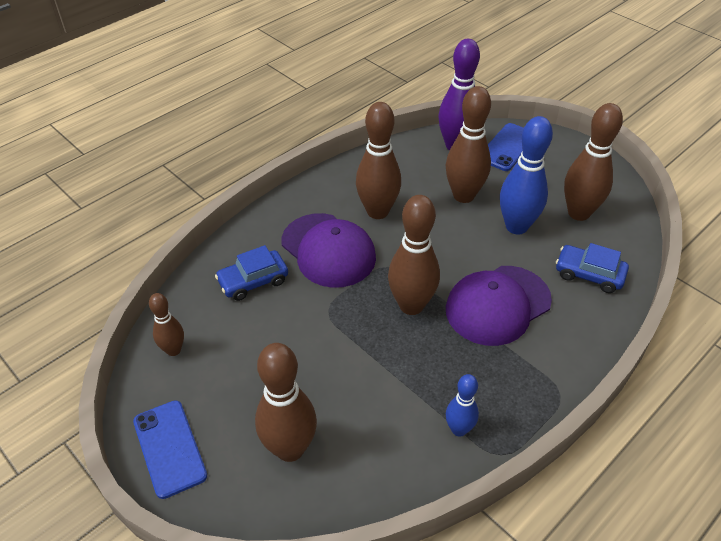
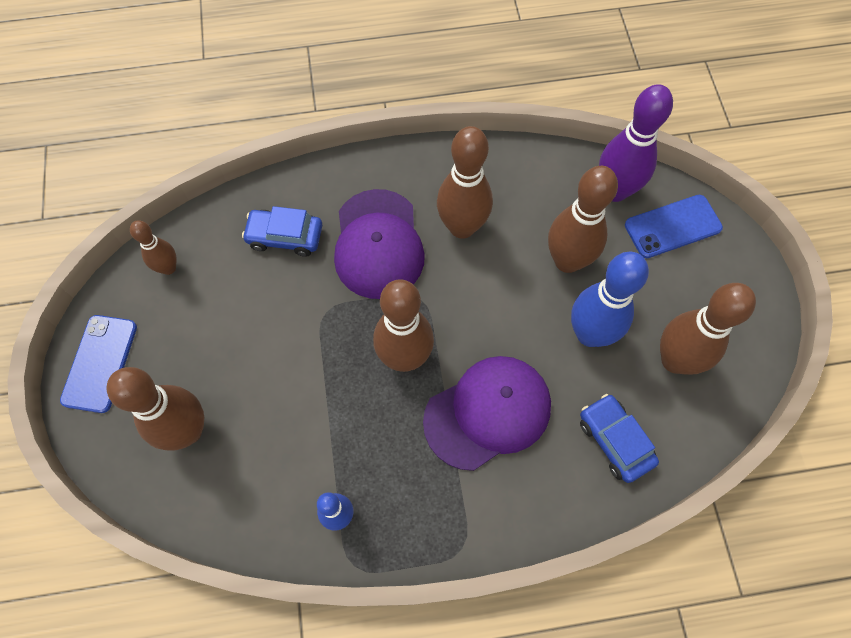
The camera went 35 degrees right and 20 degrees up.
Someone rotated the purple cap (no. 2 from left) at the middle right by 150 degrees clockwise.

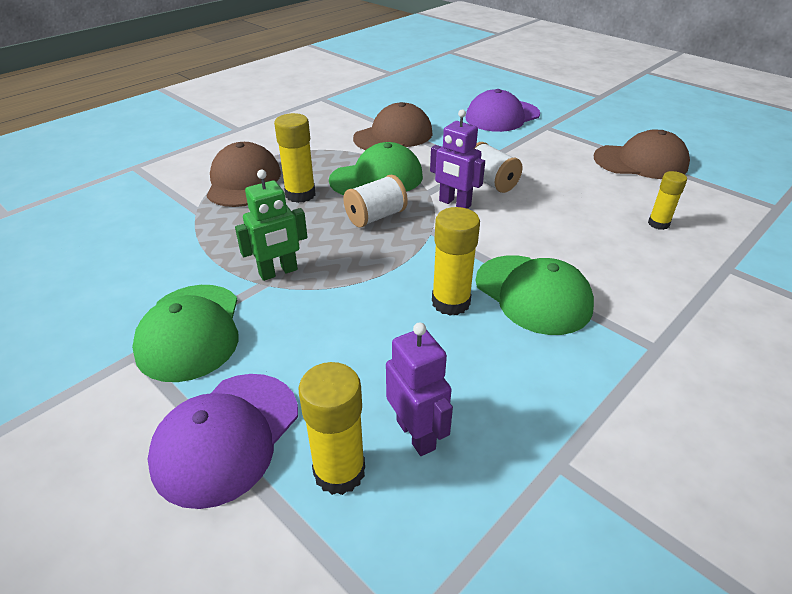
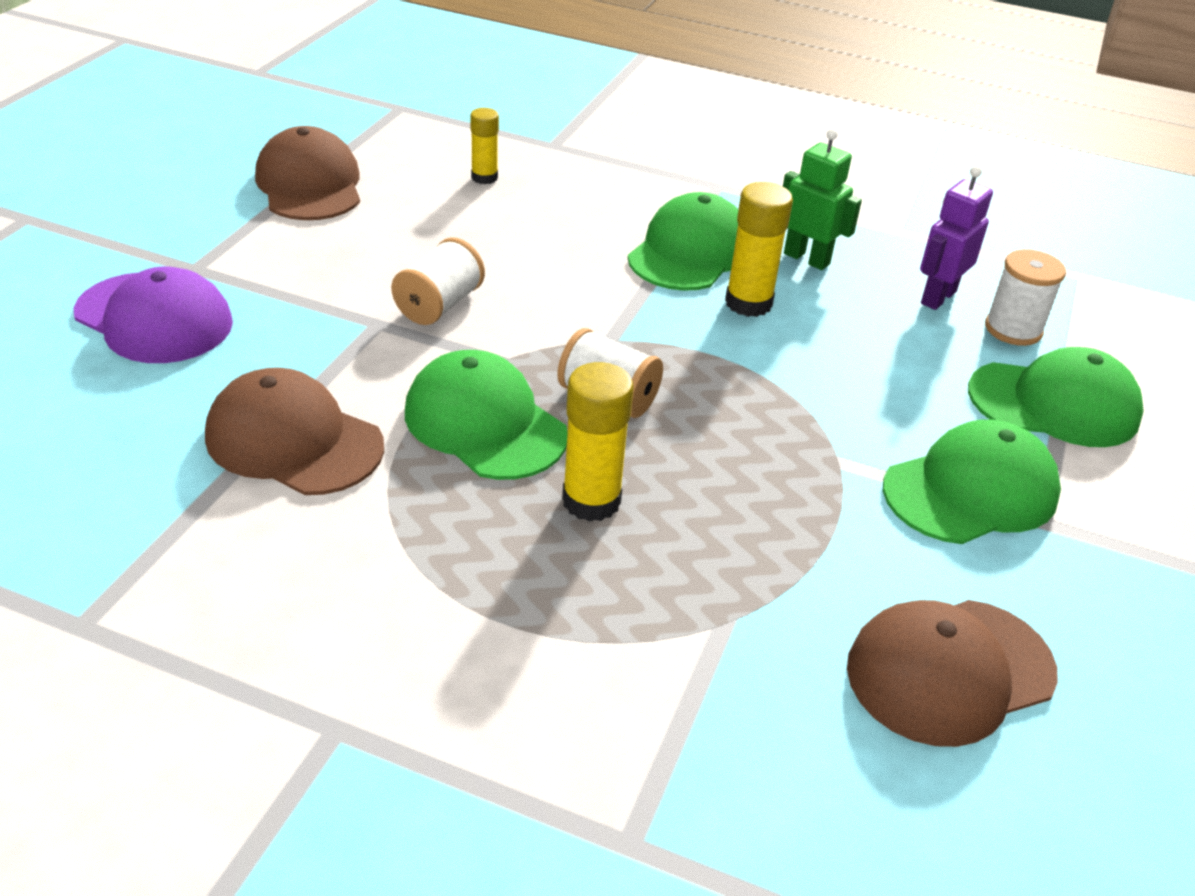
The camera went 115 degrees left and 0 degrees up.
Someone took away the purple toy robot (no. 2 from left) at the top centre.
Someone carried the dark brown cap (no. 1 from left in the first image) from the top left to the bottom right.
Someone carried the emerald toy robot from the centre to the top right.
Someone swapped the bright yellow glue (no. 2 from left) at the bottom centre for the snow-white reel of thread (no. 3 from left) at the top right.
Someone repainted the purple cap (no. 1 from left) at the bottom left, which became the emerald cap (no. 4 from left) at the middle right.

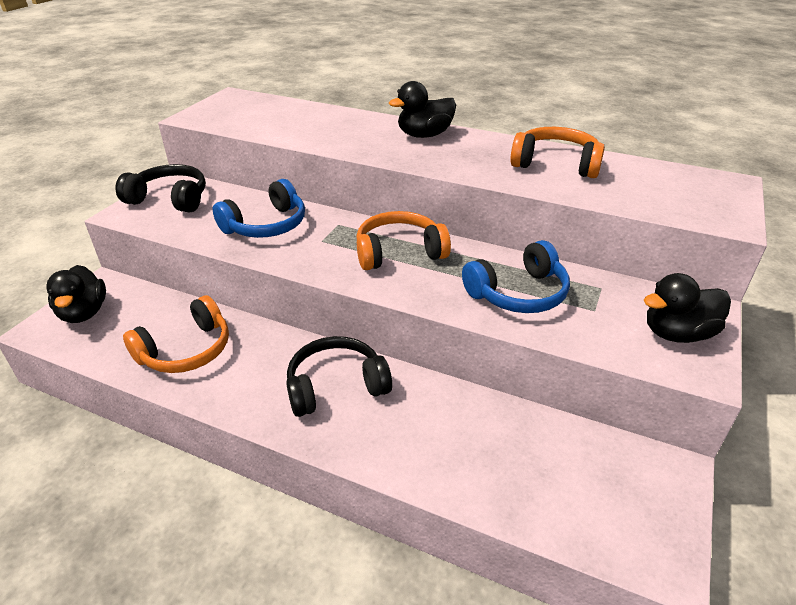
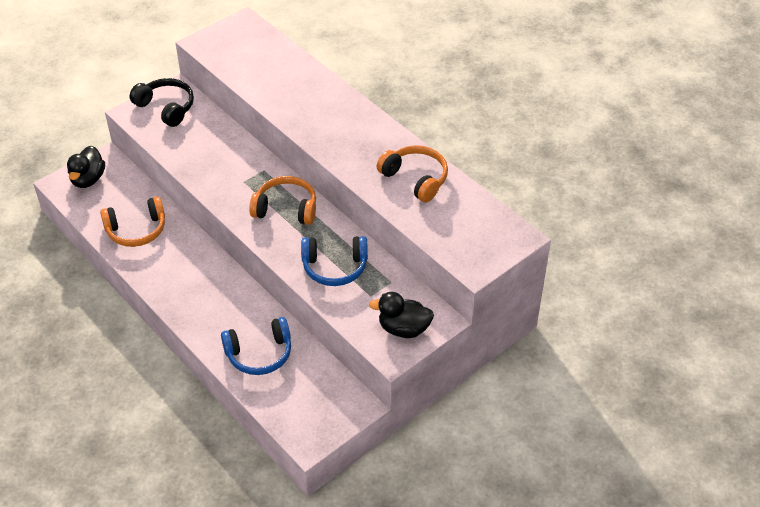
The camera went 25 degrees right and 10 degrees up.
Someone took away the black duck (no. 2 from left) at the top centre.
Someone carried the royal blue headset (no. 1 from left) from the middle left to the bottom centre.
Someone took away the black headset (no. 2 from left) at the centre.

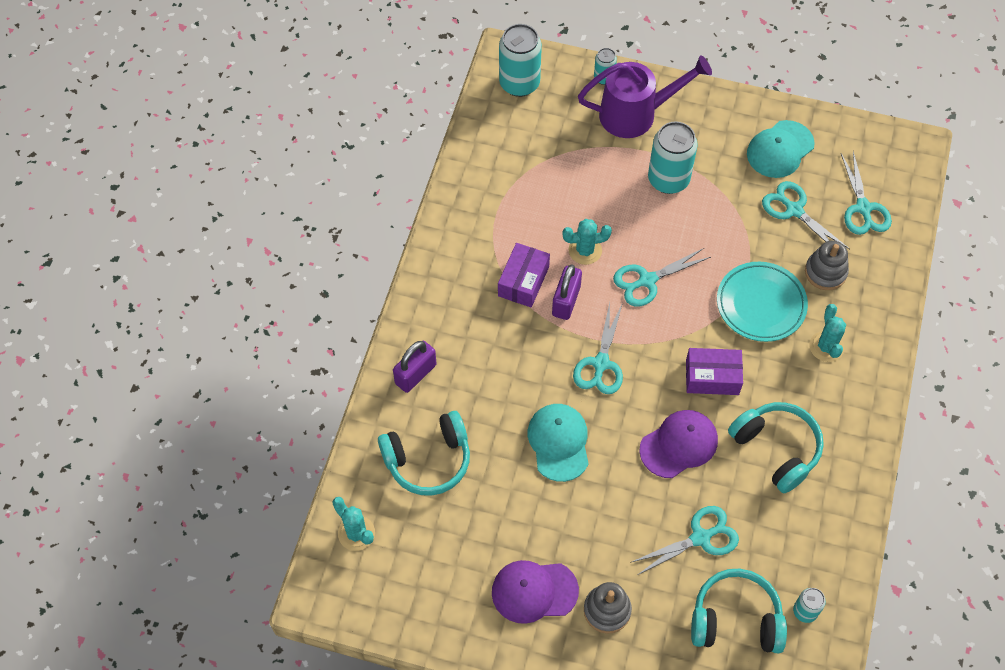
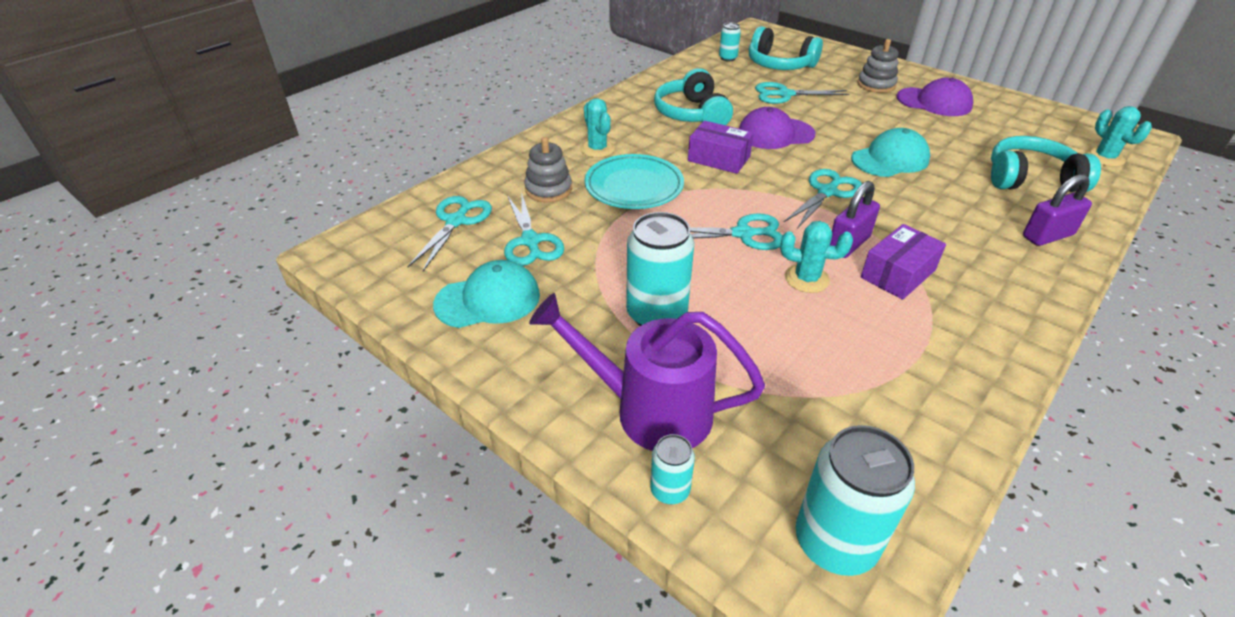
The camera went 155 degrees left and 20 degrees down.
Someone rotated the aqua prickly plant (no. 3 from left in the first image) at the middle right by 45 degrees counterclockwise.
Someone rotated the aqua cap (no. 1 from left in the first image) at the centre by 135 degrees counterclockwise.

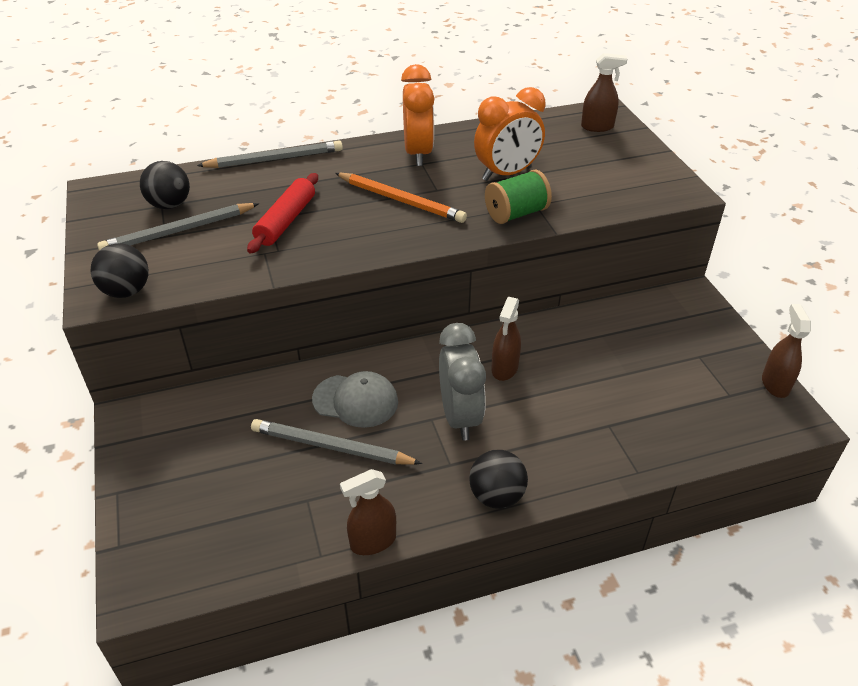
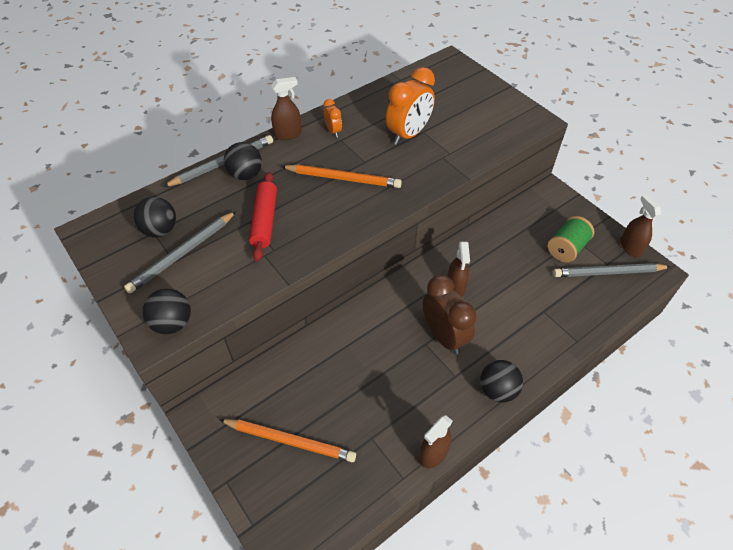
The camera went 20 degrees left and 10 degrees up.
Someone carried the dark brown spray bottle (no. 3 from left in the first image) from the top right to the top centre.
Someone scaled the bright orange bedside clock (no. 1 from left) at the top centre by 0.49.
Someone carried the emerald reel of thread from the top centre to the middle right.
Someone repainted the gray bedside clock at the centre, which became the dark brown bedside clock at the centre.
Someone took away the gray cap at the centre.
Someone carried the gray wooden pencil (no. 3 from left) from the centre to the middle right.
Someone put down the black sphere (no. 3 from left) at the top left.
Someone put down the bright orange wooden pencil (no. 1 from left) at the bottom centre.

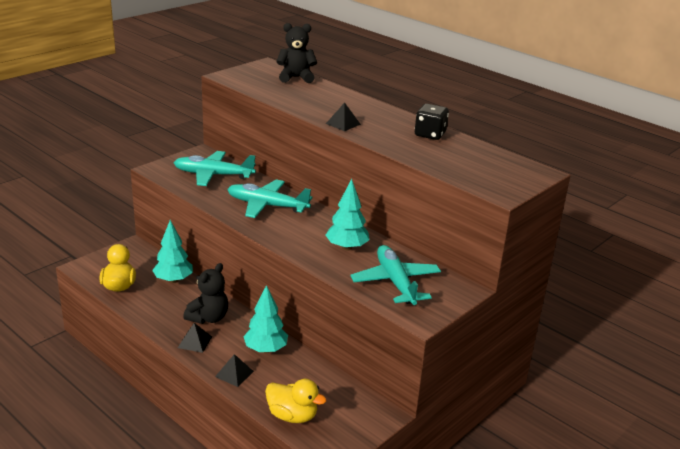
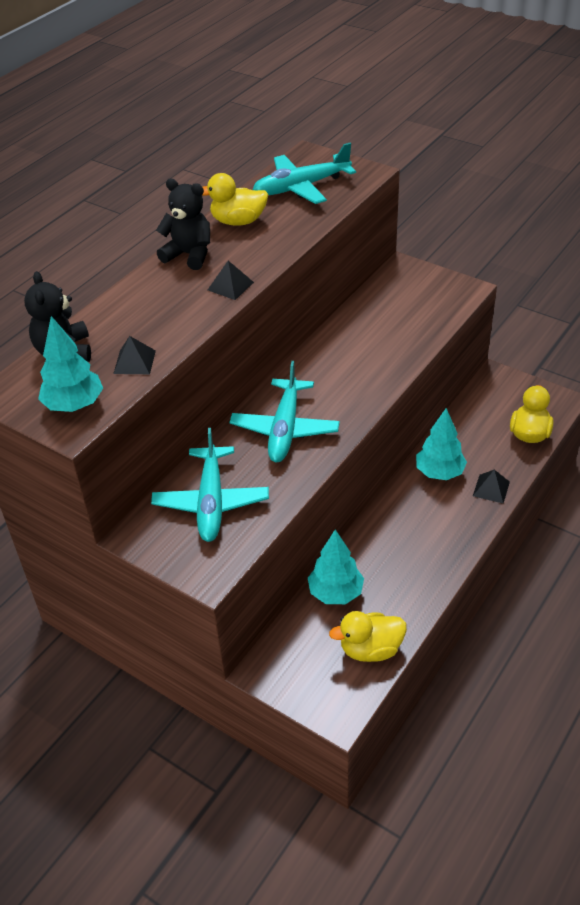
The camera went 95 degrees left and 15 degrees up.
Someone swapped the black die at the top centre for the bright yellow duck (no. 1 from left) at the top centre.
Someone carried the aqua tree (no. 3 from left in the first image) from the centre to the middle left.
Someone carried the aqua toy plane (no. 3 from left) from the centre to the top centre.
Someone carried the black stuffed bear (no. 1 from left in the first image) from the middle left to the top left.
Someone carried the black pyramid shape (no. 1 from left) from the bottom left to the middle left.

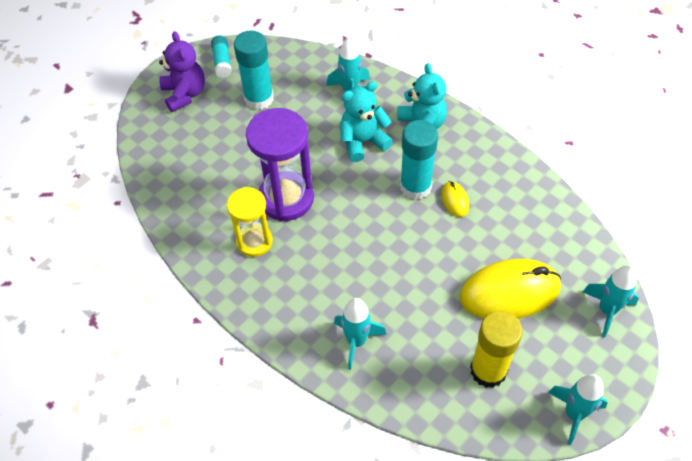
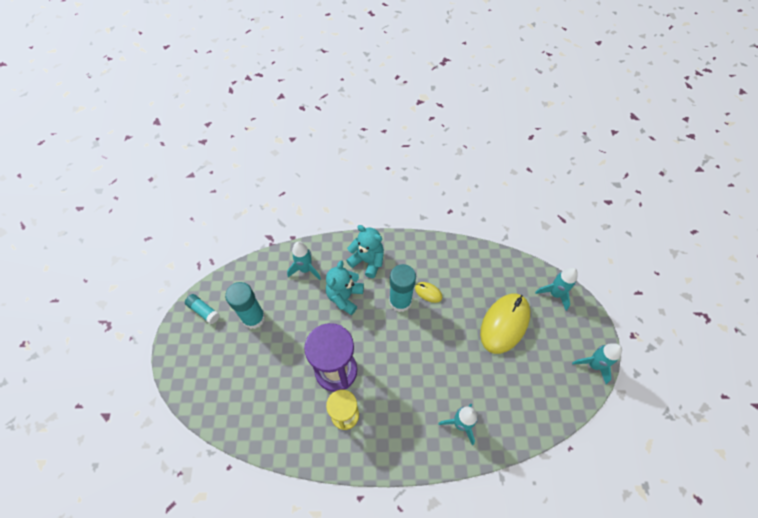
The camera went 45 degrees left and 5 degrees up.
Someone took away the purple stuffed bear at the top left.
Someone took away the bright yellow glue at the bottom right.

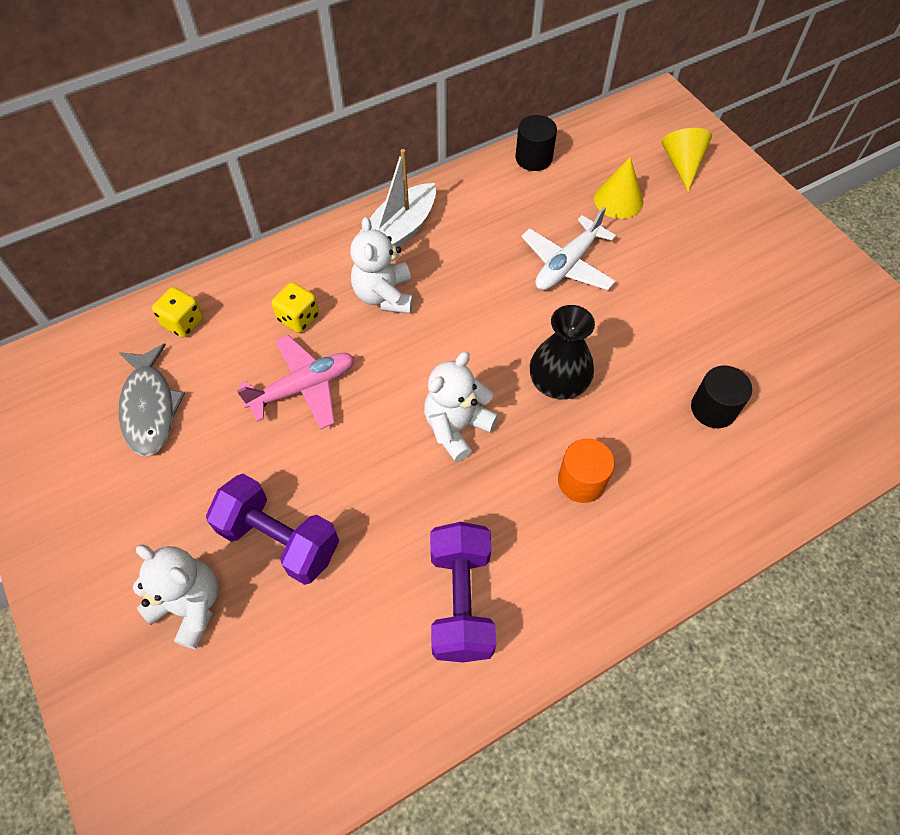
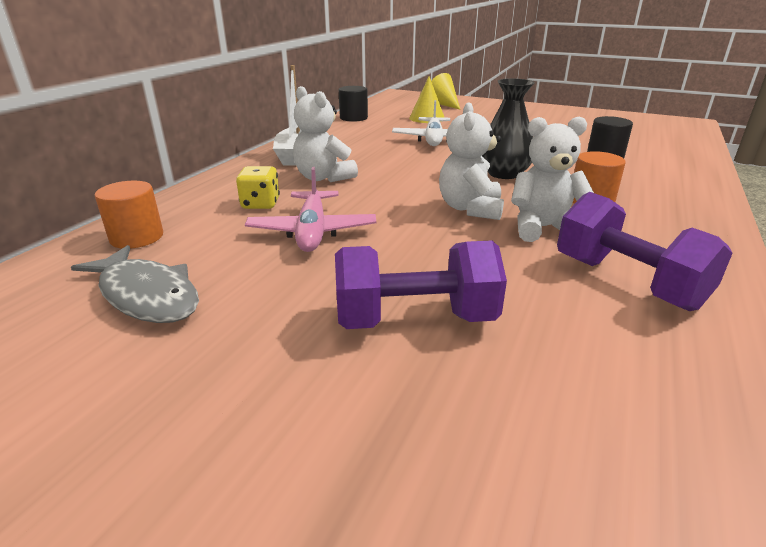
The camera went 35 degrees left and 30 degrees down.
Someone swapped the bright yellow die (no. 1 from left) at the middle left for the bright orange solid cylinder (no. 1 from left) at the middle left.
Someone rotated the rosy toy plane at the middle left by 150 degrees clockwise.
Someone carried the snow-white stuffed bear (no. 1 from left in the first image) from the bottom left to the top right.

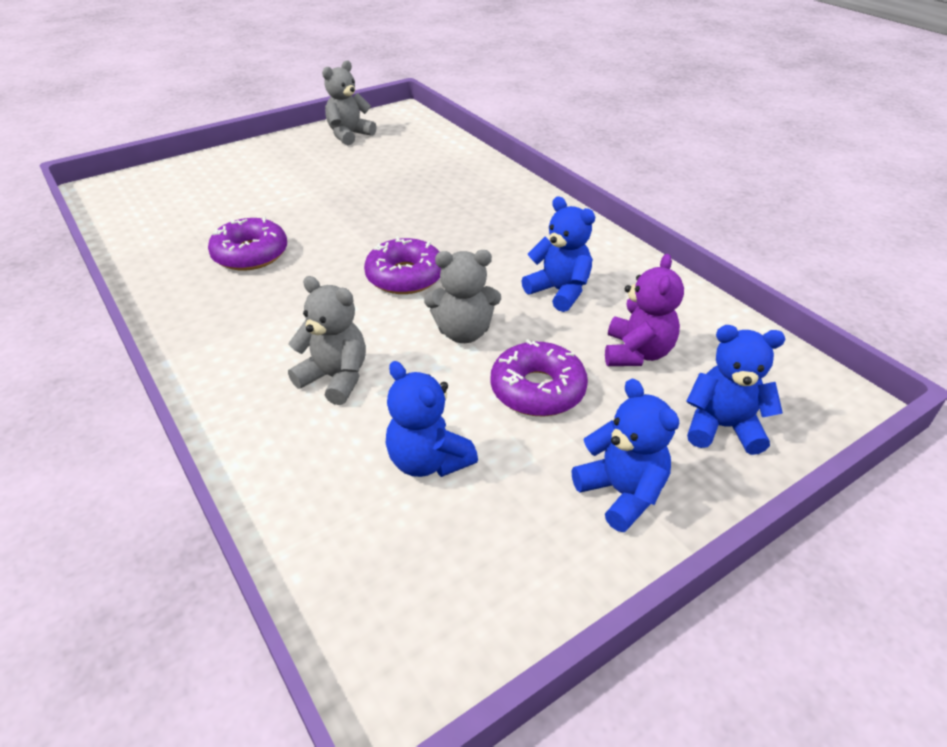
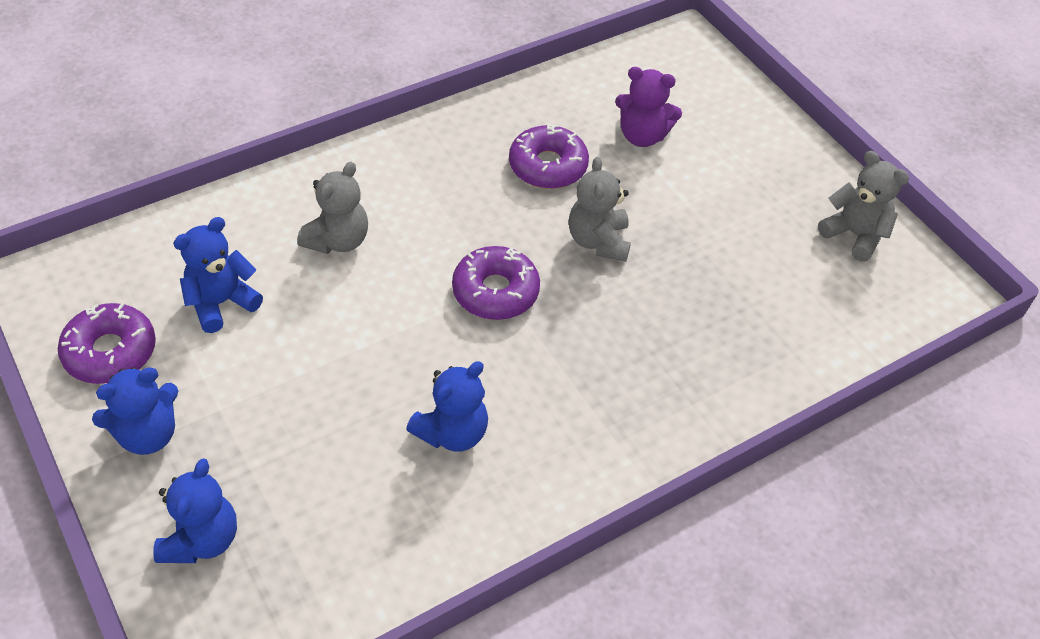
The camera went 90 degrees right and 10 degrees up.
Someone carried the gray stuffed bear (no. 3 from left in the first image) from the centre to the top centre.
Someone carried the purple stuffed bear from the middle right to the top centre.
Someone carried the purple donut (no. 3 from left in the first image) from the centre to the middle left.

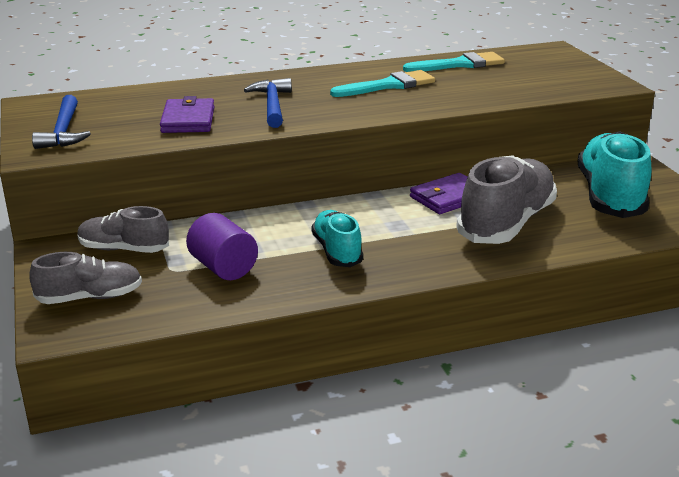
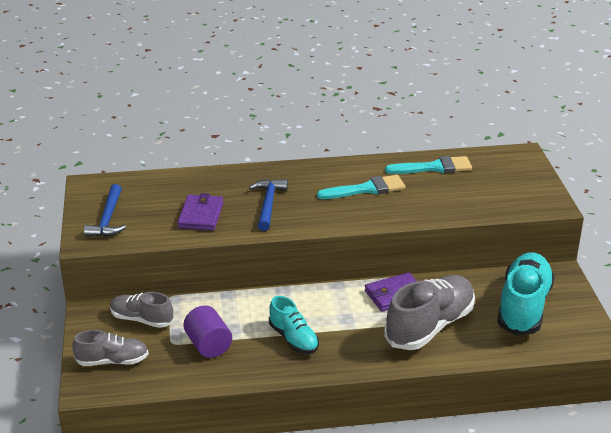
The camera went 10 degrees right and 5 degrees up.
Someone rotated the aqua lace-up shoe (no. 1 from left) at the centre by 150 degrees clockwise.

